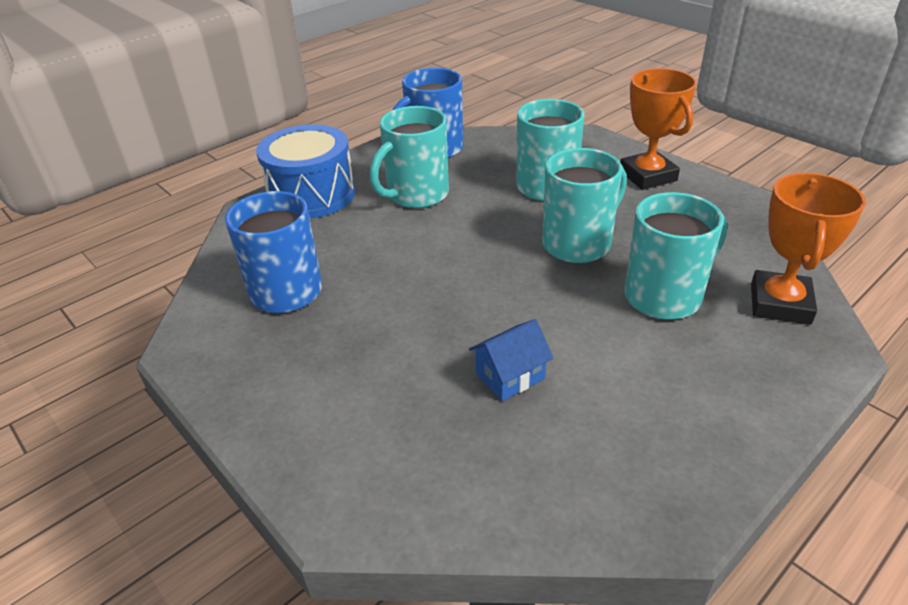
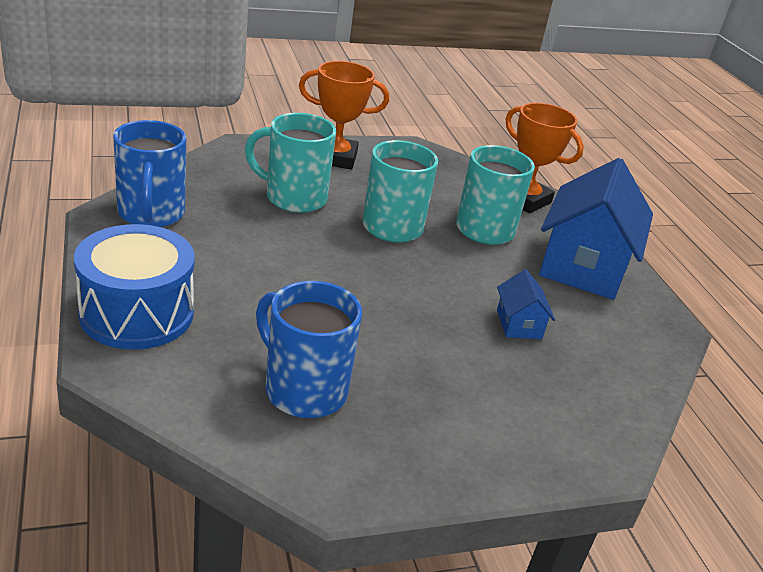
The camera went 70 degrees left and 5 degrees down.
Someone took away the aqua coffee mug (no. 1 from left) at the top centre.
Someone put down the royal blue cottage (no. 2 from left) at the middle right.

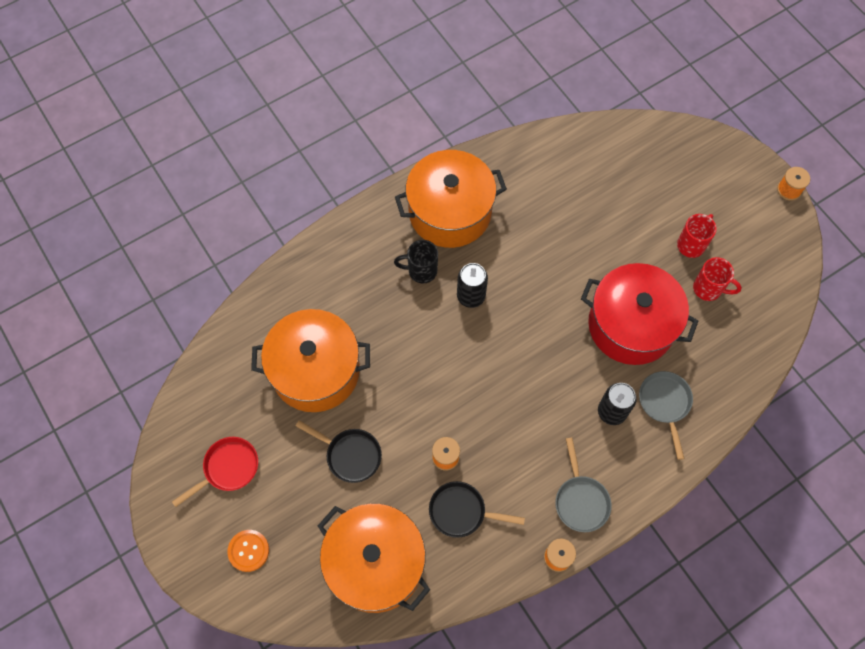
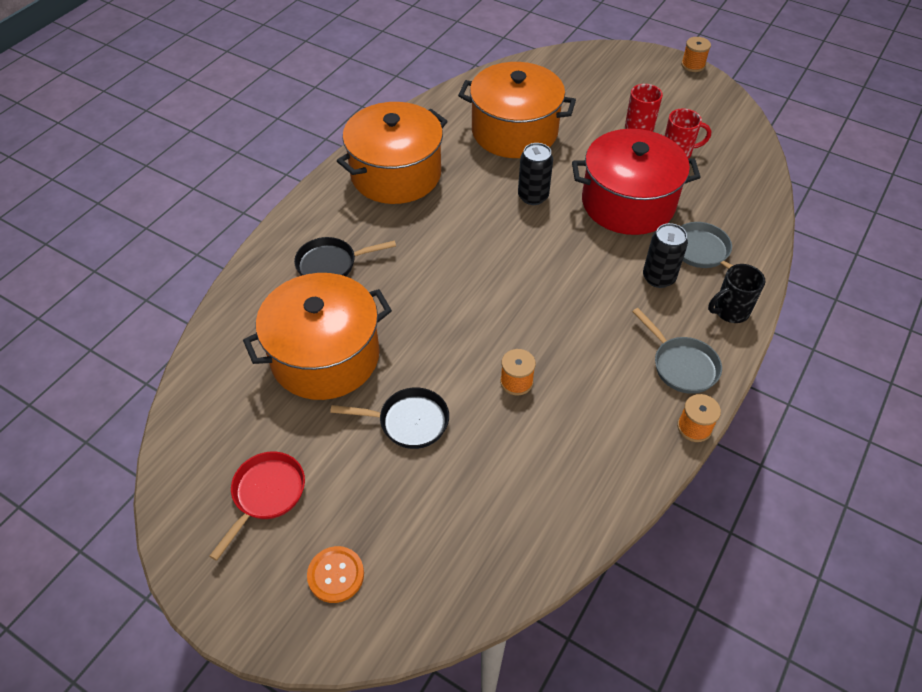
The camera went 25 degrees left and 15 degrees down.
Someone carried the black coffee mug from the centre to the middle right.
Someone carried the black soda can (no. 1 from left) from the centre to the top centre.
Someone carried the black pan (no. 2 from left in the first image) from the bottom centre to the centre.
Someone carried the bright orange cooking pot (no. 2 from left in the first image) from the bottom centre to the top centre.

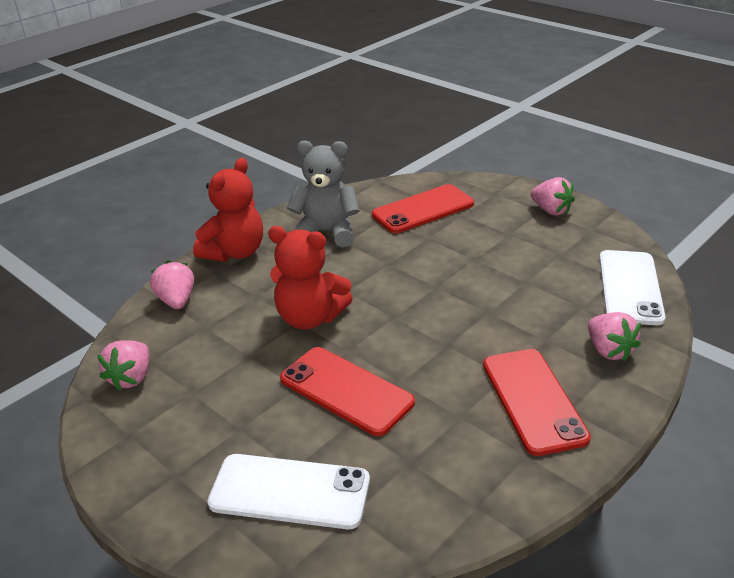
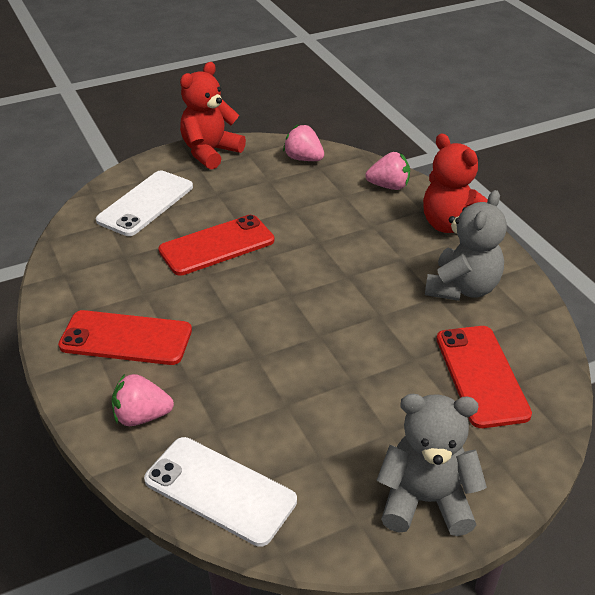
The camera went 110 degrees right and 5 degrees up.
Someone swapped the rosy strawberry (no. 3 from left) at the middle right for the gray stuffed bear (no. 1 from left) at the bottom right.
Someone carried the red stuffed bear (no. 2 from left in the first image) from the centre to the top centre.

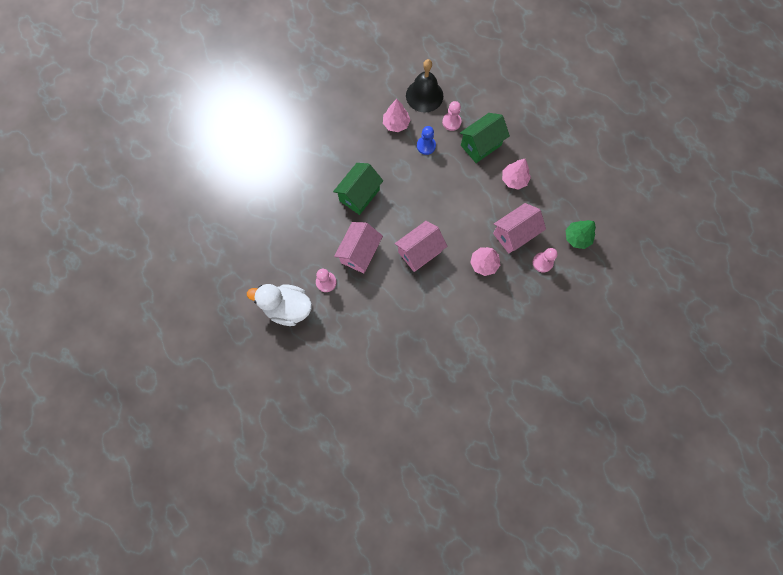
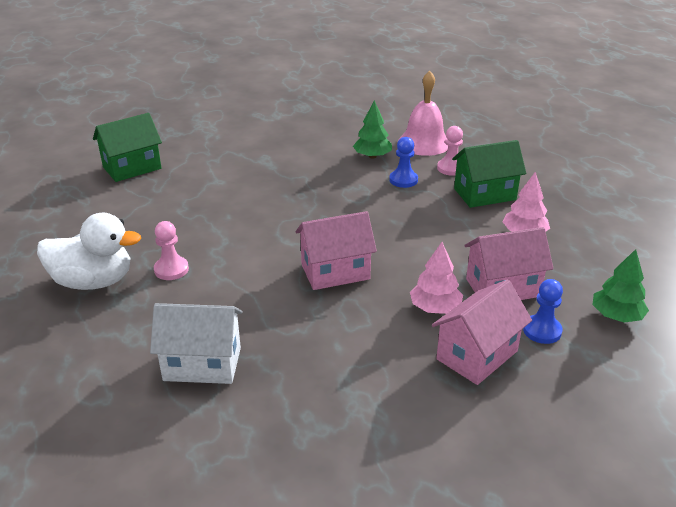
The camera went 20 degrees right and 40 degrees down.
Someone repainted the black school bell at the top centre, which became the rosy school bell at the top centre.
Someone repainted the rosy tree (no. 1 from left) at the top centre, which became the emerald tree (no. 1 from left) at the top centre.
Someone carried the emerald cottage (no. 1 from left) from the top centre to the top left.
Someone carried the rosy cottage (no. 1 from left in the first image) from the centre to the middle right.
Someone repainted the rosy chess pawn (no. 3 from left) at the middle right, which became the royal blue chess pawn (no. 2 from left) at the middle right.
Someone rotated the snow-white duck at the centre by 150 degrees clockwise.
Someone put down the snow-white cottage at the bottom left.

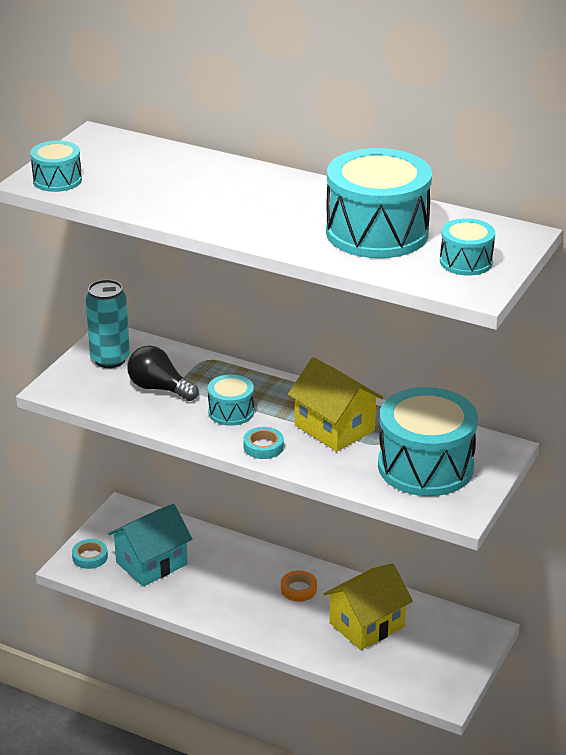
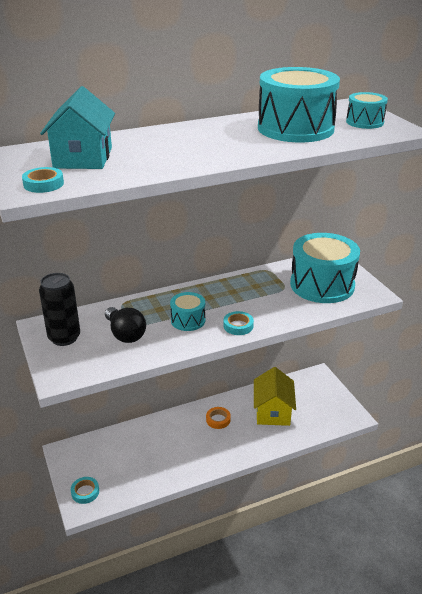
The camera went 50 degrees left and 0 degrees up.
Someone swapped the aqua drum (no. 1 from left) at the top left for the aqua sticky tape (no. 1 from left) at the top left.
Someone repainted the aqua soda can at the middle left, which became the black soda can at the middle left.
Someone rotated the black lightbulb at the middle left by 105 degrees counterclockwise.
Someone took away the bright yellow cottage (no. 1 from left) at the centre.
Someone carried the aqua cottage from the bottom left to the top left.

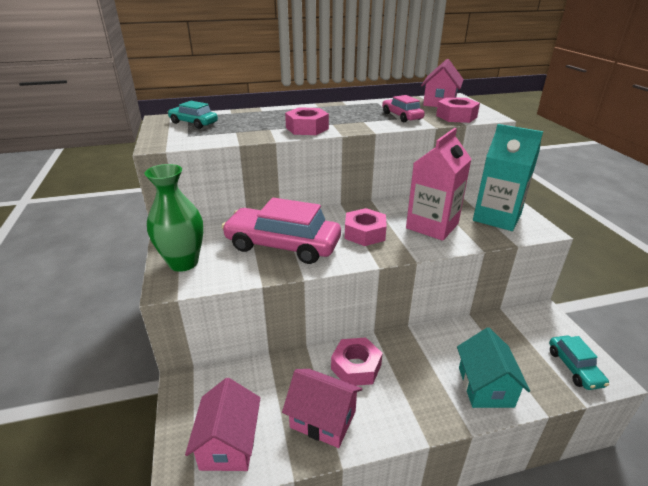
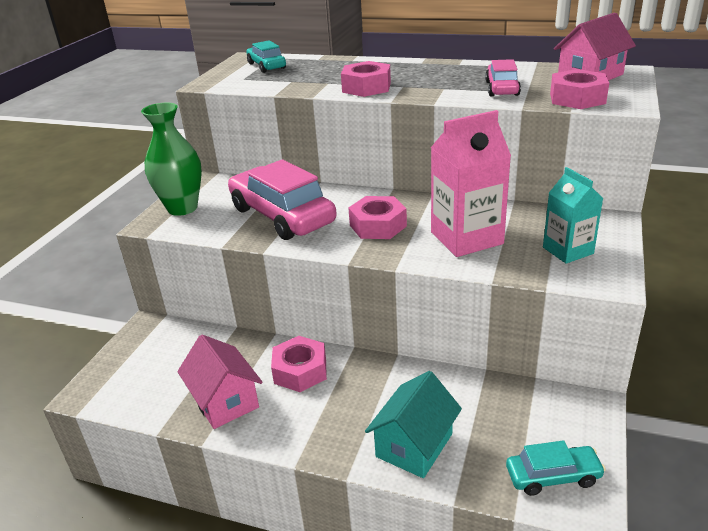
The camera went 35 degrees right and 0 degrees up.
Someone scaled the aqua carton at the middle right by 0.63.
Someone rotated the aqua toy car (no. 2 from left) at the bottom right by 120 degrees counterclockwise.
Someone took away the rosy cottage (no. 1 from left) at the bottom centre.

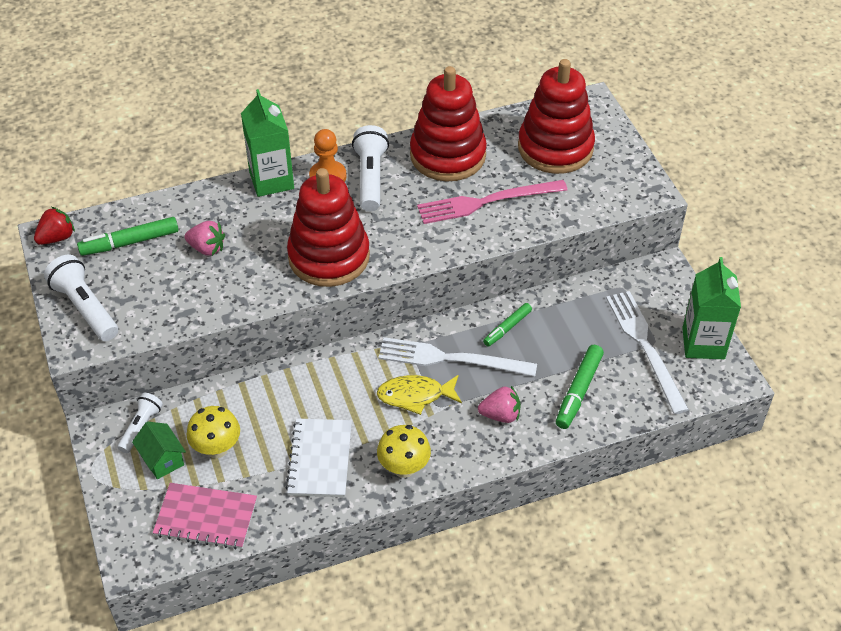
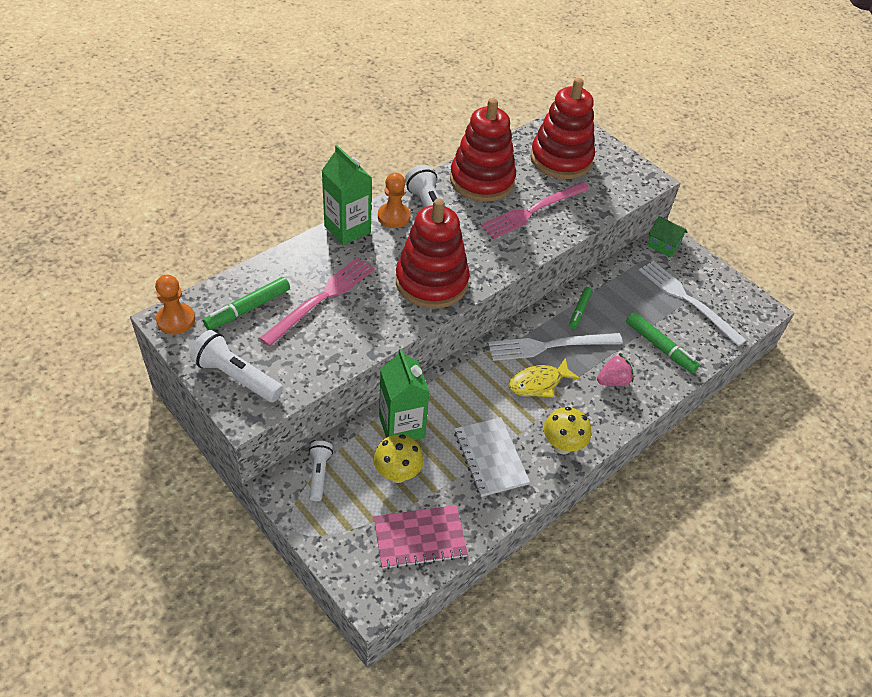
The camera went 25 degrees left and 0 degrees up.
Someone swapped the red strawberry at the middle left for the bright orange chess pawn (no. 1 from left) at the middle left.
Someone swapped the rosy strawberry (no. 1 from left) at the middle left for the rosy dinner fork (no. 1 from left) at the centre.
Someone carried the emerald carton (no. 2 from left) from the middle right to the centre.
Someone rotated the emerald felt pen (no. 3 from left) at the middle right by 45 degrees counterclockwise.
Someone carried the emerald cottage from the bottom left to the middle right.

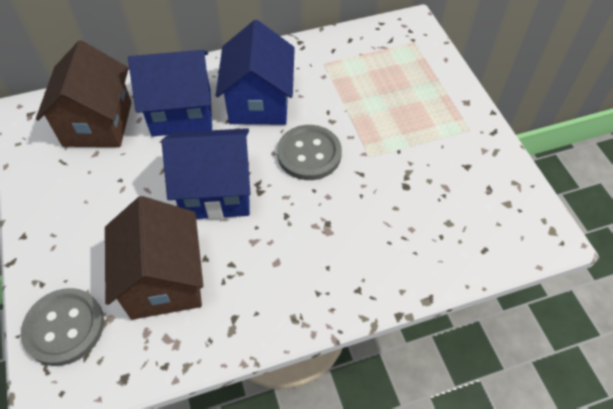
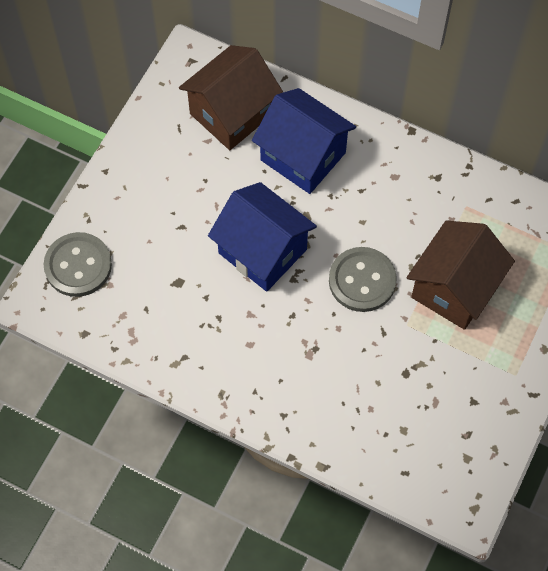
The camera went 45 degrees right and 10 degrees up.
Someone took away the royal blue cottage (no. 3 from left) at the top centre.
Someone carried the dark brown cottage (no. 2 from left) from the middle left to the middle right.

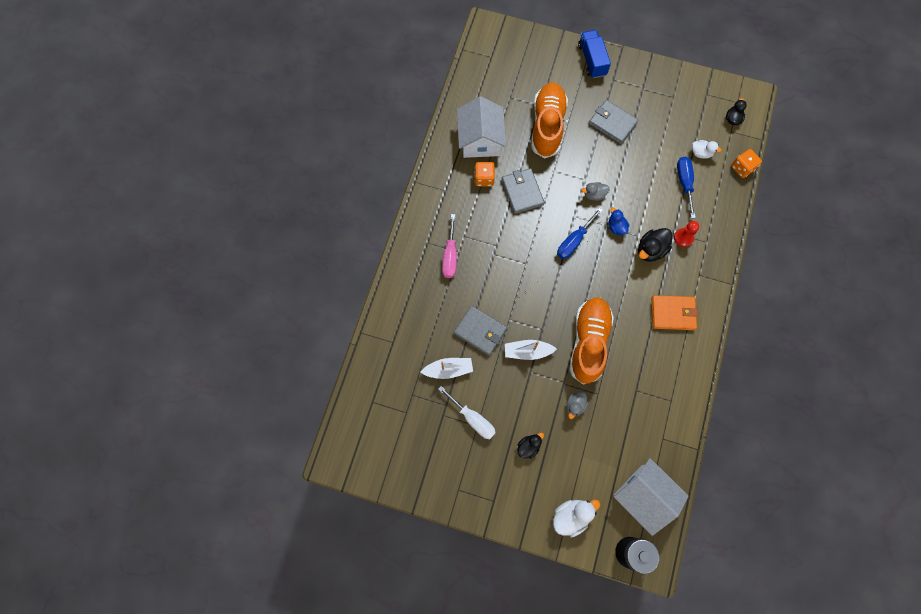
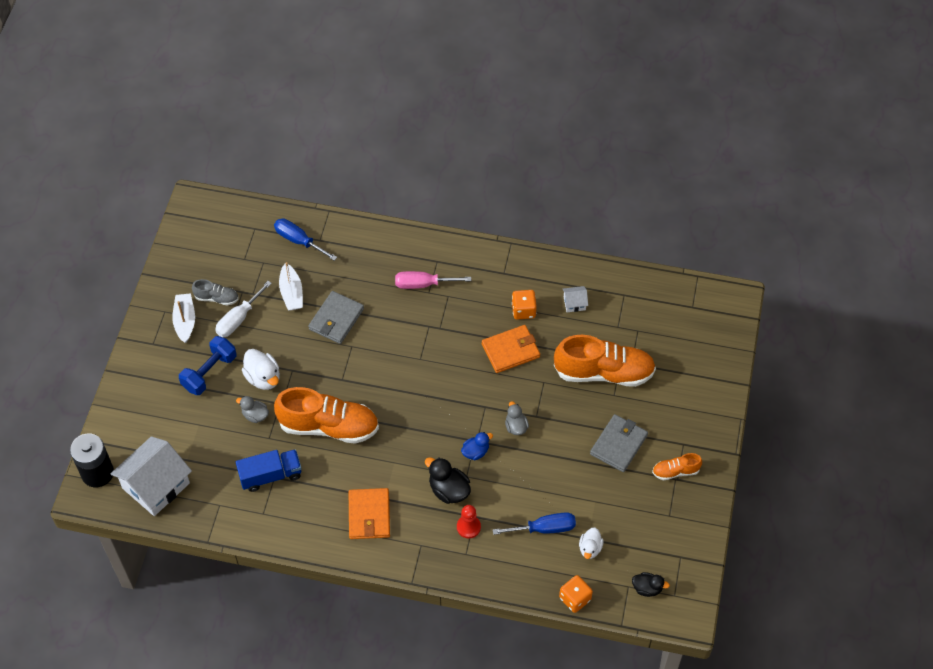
The camera went 85 degrees right and 15 degrees down.
Someone carried the royal blue lorry from the top centre to the bottom left.
Someone scaled the snow-white cottage (no. 1 from left in the first image) at the top centre by 0.43.
Someone repainted the gray card wallet (no. 2 from left) at the top centre, which became the bright orange card wallet (no. 2 from left) at the centre.
Someone carried the royal blue hand screwdriver (no. 1 from left) from the centre to the middle left.
Someone carried the snow-white toy boat (no. 2 from left in the first image) from the centre to the middle left.
Someone swapped the black duck (no. 1 from left) at the bottom centre for the royal blue hand weight at the middle left.
Someone carried the snow-white duck (no. 1 from left) from the bottom centre to the middle left.
Someone put down the gray lace-up shoe at the middle left.
Someone put down the bright orange lace-up shoe (no. 3 from left) at the bottom right.

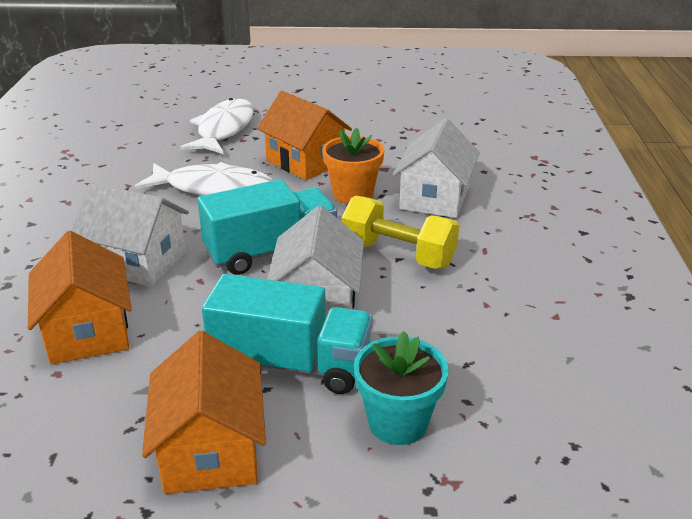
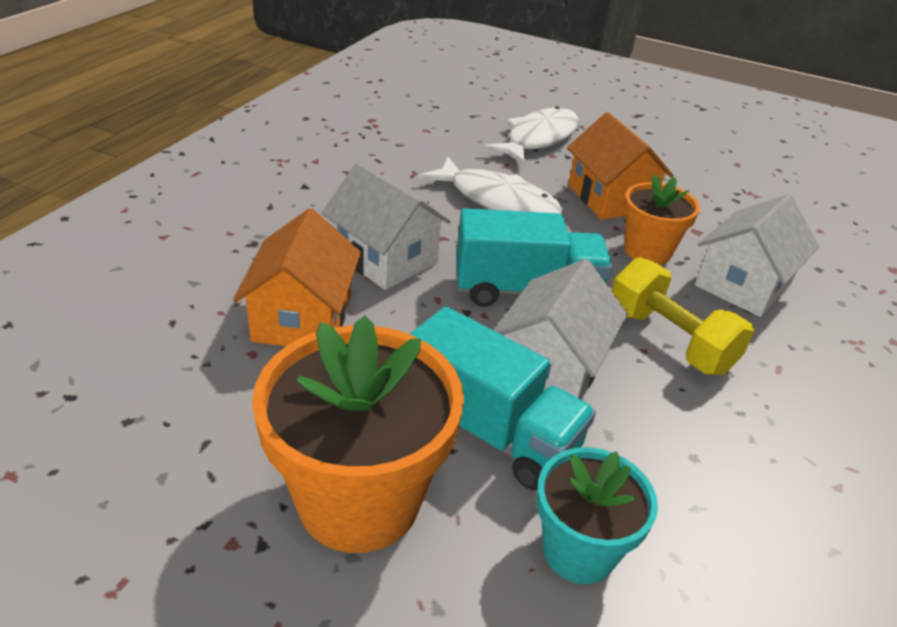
The camera went 20 degrees right and 5 degrees up.
Someone swapped the bright orange cottage (no. 2 from left) at the bottom left for the bright orange flower pot (no. 1 from left) at the bottom centre.

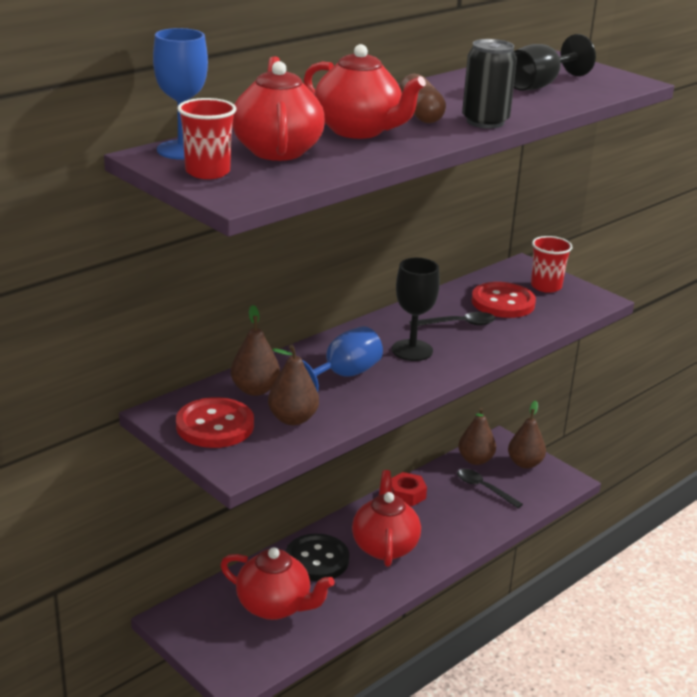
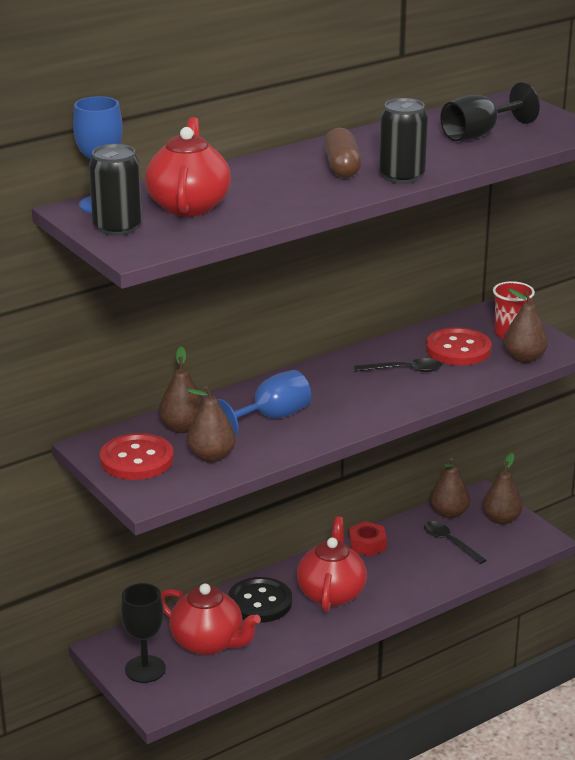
The camera went 10 degrees right and 0 degrees up.
Someone took away the red tea pot (no. 3 from left) at the top centre.
Someone swapped the red beaker (no. 1 from left) at the top left for the black soda can (no. 1 from left) at the top left.
Someone carried the black goblet (no. 1 from left) from the centre to the bottom left.
Someone put down the dark brown toy pear (no. 5 from left) at the middle right.

